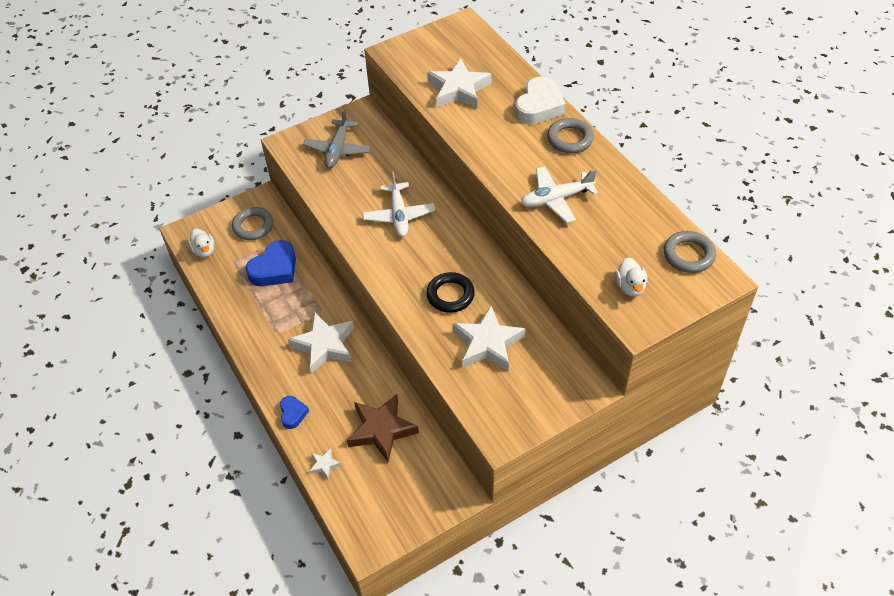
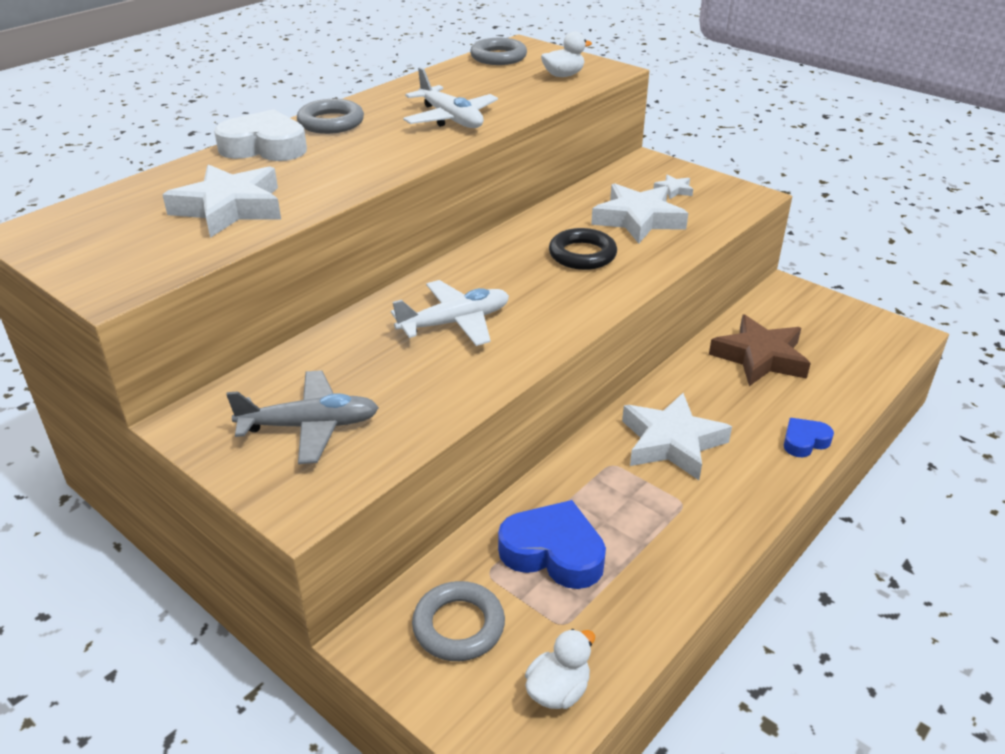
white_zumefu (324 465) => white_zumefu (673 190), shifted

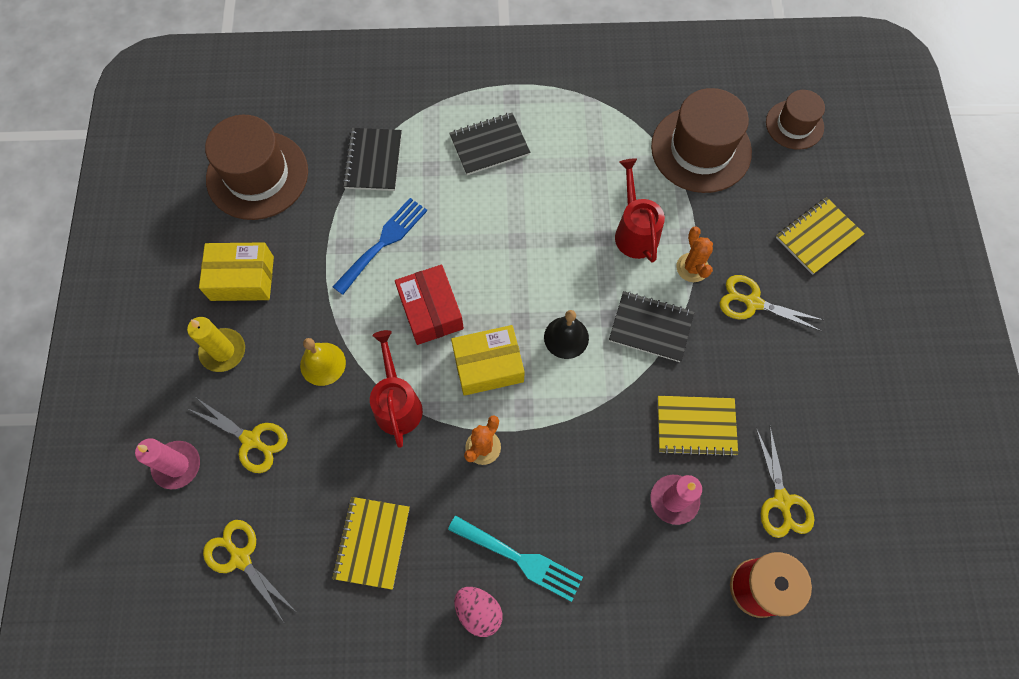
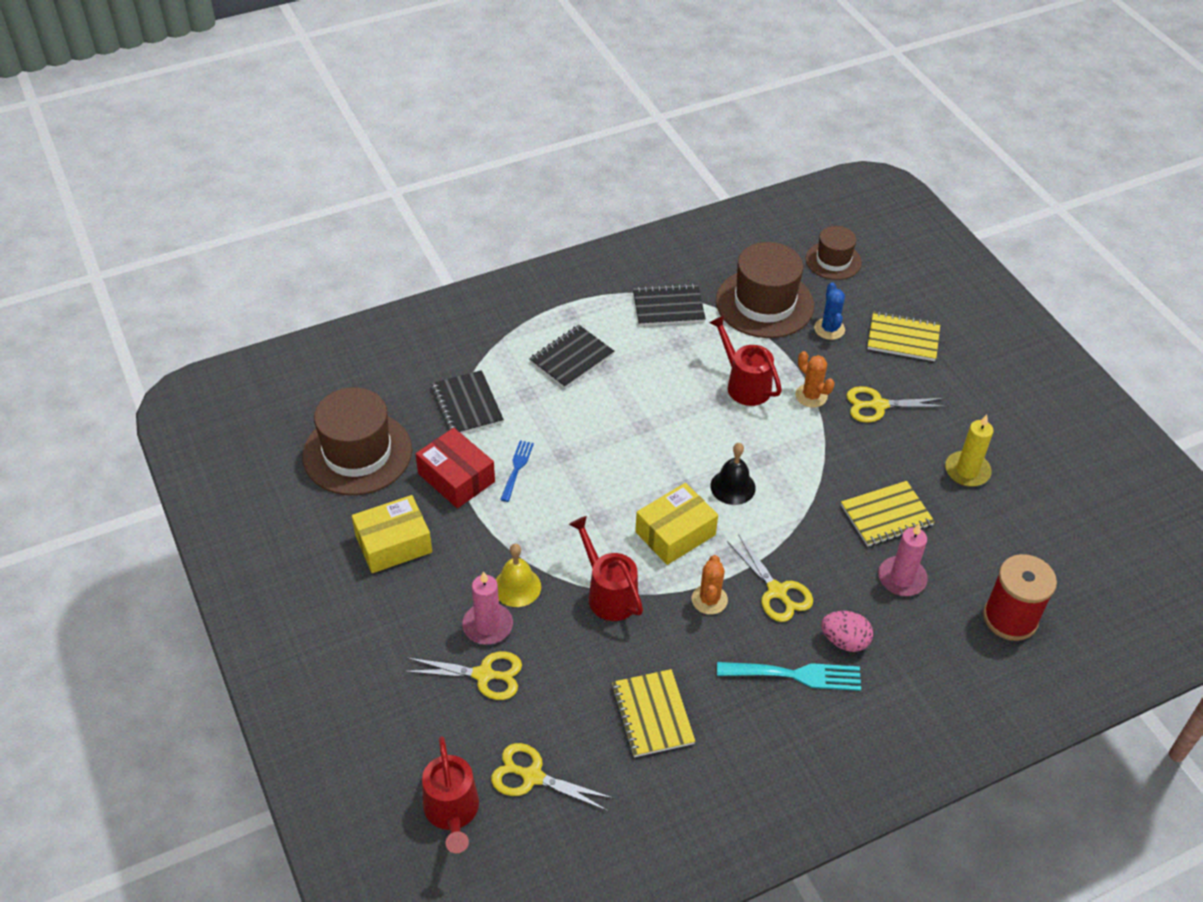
nothing => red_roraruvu (452 812)
nothing => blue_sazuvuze (829 329)
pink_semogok (177 465) => pink_semogok (487 626), shifted
yellow_semogok (223 351) => yellow_semogok (967 471), shifted
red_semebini (430 311) => red_semebini (456 478), shifted
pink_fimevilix (478 611) => pink_fimevilix (844 641), shifted
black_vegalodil (650 327) => black_vegalodil (668 307), shifted
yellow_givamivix (781 501) => yellow_givamivix (777 591), shifted
yellow_vegalodil (818 237) => yellow_vegalodil (903 338), 75 degrees clockwise
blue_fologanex (383 242) => blue_fologanex (517 468), x0.62

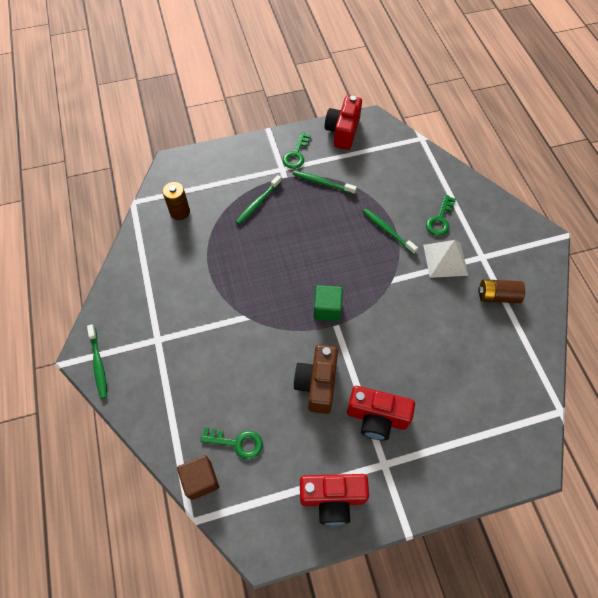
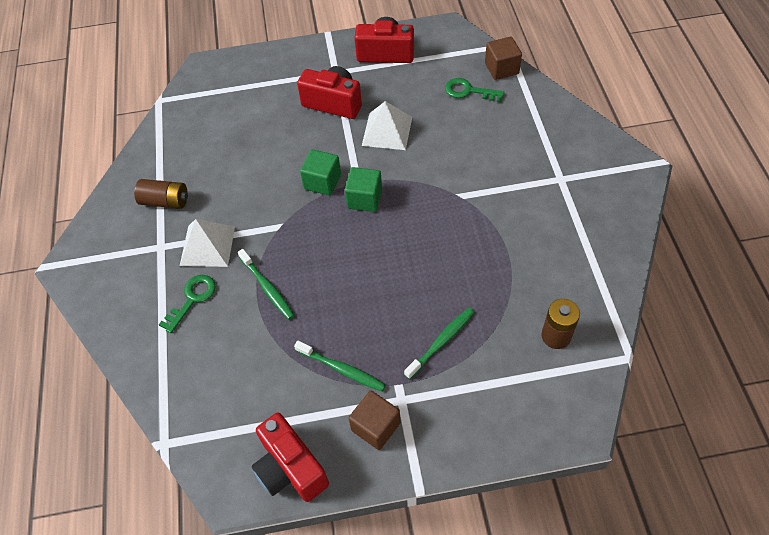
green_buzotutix (98 364) => nothing
nothing => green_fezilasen (322 182)
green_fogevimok (296 154) => brown_fezilasen (375 426)
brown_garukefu (317 384) => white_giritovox (387 131)
red_garukefu (343 132) => red_garukefu (290 468), 120 degrees clockwise

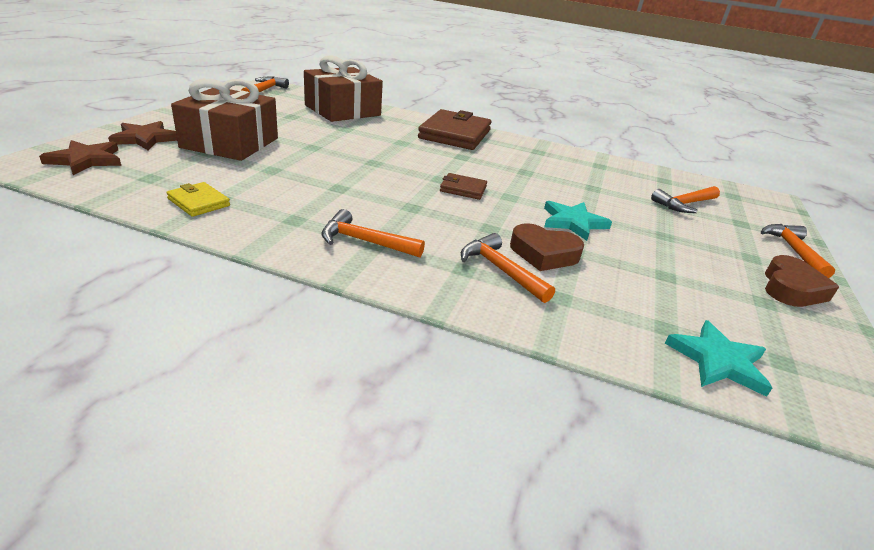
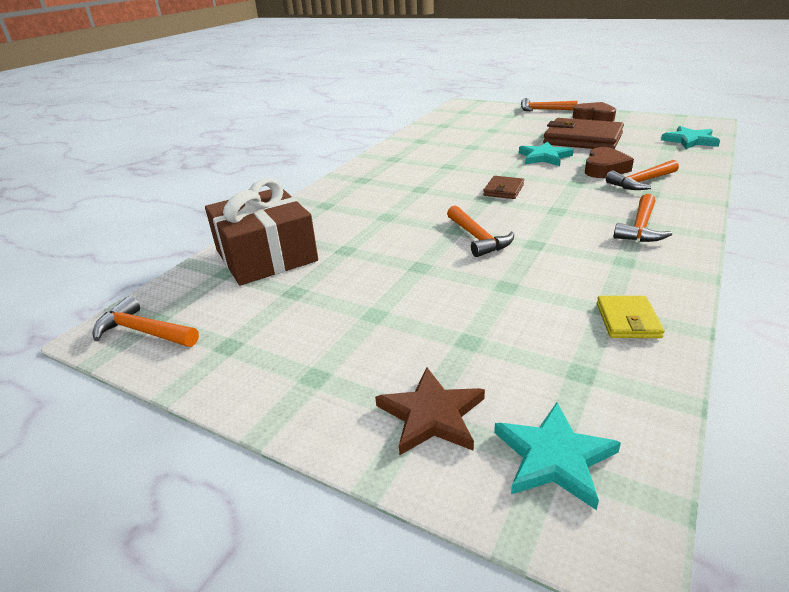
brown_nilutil (230 143) => nothing
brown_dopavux (455 134) => brown_dopavux (582 139), shifted
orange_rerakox (684 204) => orange_rerakox (478 238), shifted
brown_zumefu (86 160) => turquoise_zumefu (554 457)
yellow_dopavux (199 202) => yellow_dopavux (627 320), 45 degrees counterclockwise

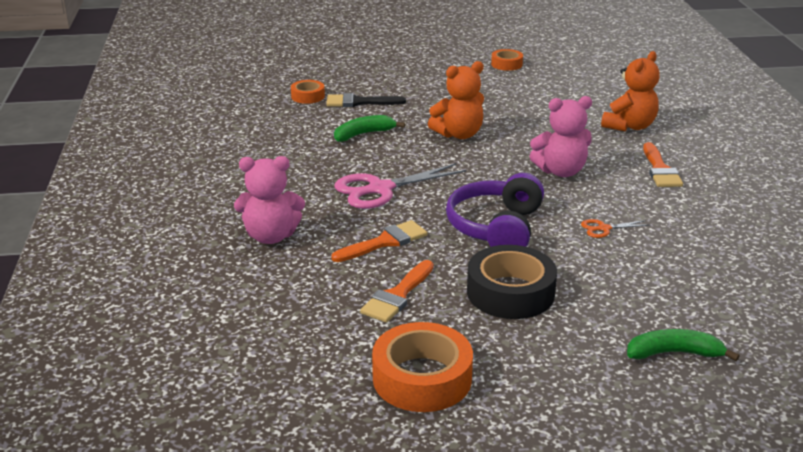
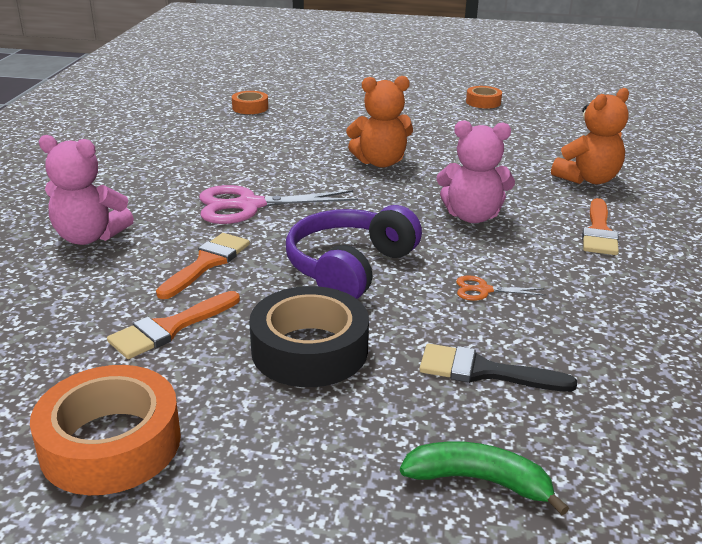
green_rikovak (363 134) => nothing
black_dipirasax (359 102) => black_dipirasax (484 371), shifted
orange_dipirasax (385 242) => orange_dipirasax (207 263), 45 degrees counterclockwise

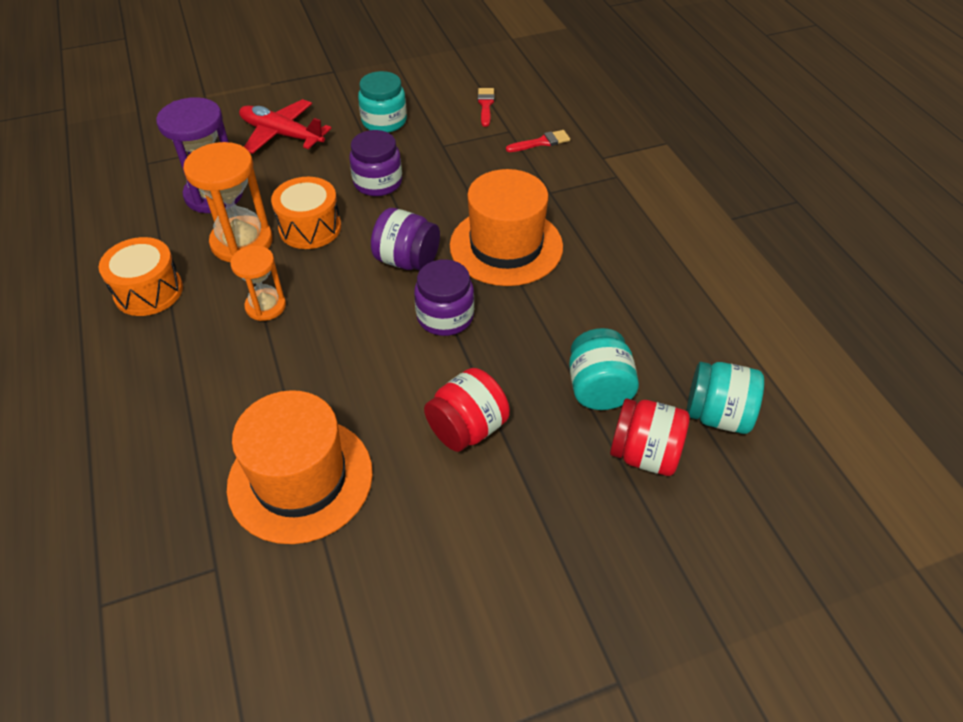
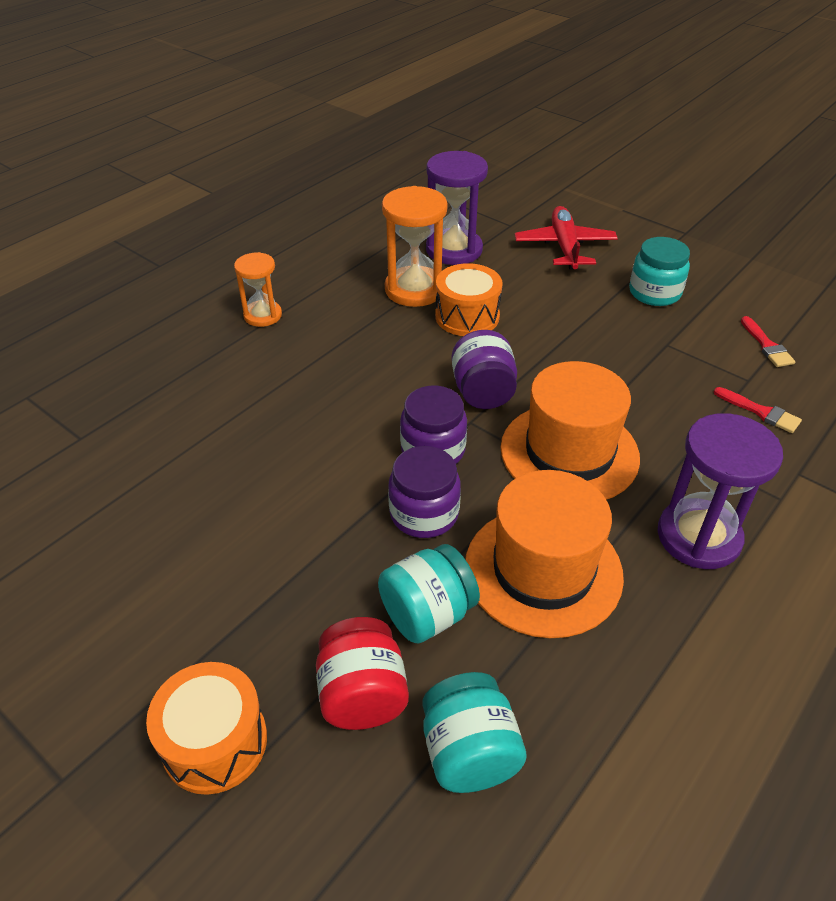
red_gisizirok (467 428) => nothing
nothing => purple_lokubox (698 536)
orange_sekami (148 291) => orange_sekami (215 742), shifted
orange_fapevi (300 479) => orange_fapevi (543 570), shifted
orange_lokubox (265 306) => orange_lokubox (263 315), shifted
purple_gisizirok (378 182) => purple_gisizirok (424 514), shifted
red_dipirasax (485 105) => red_dipirasax (767 345), 105 degrees clockwise

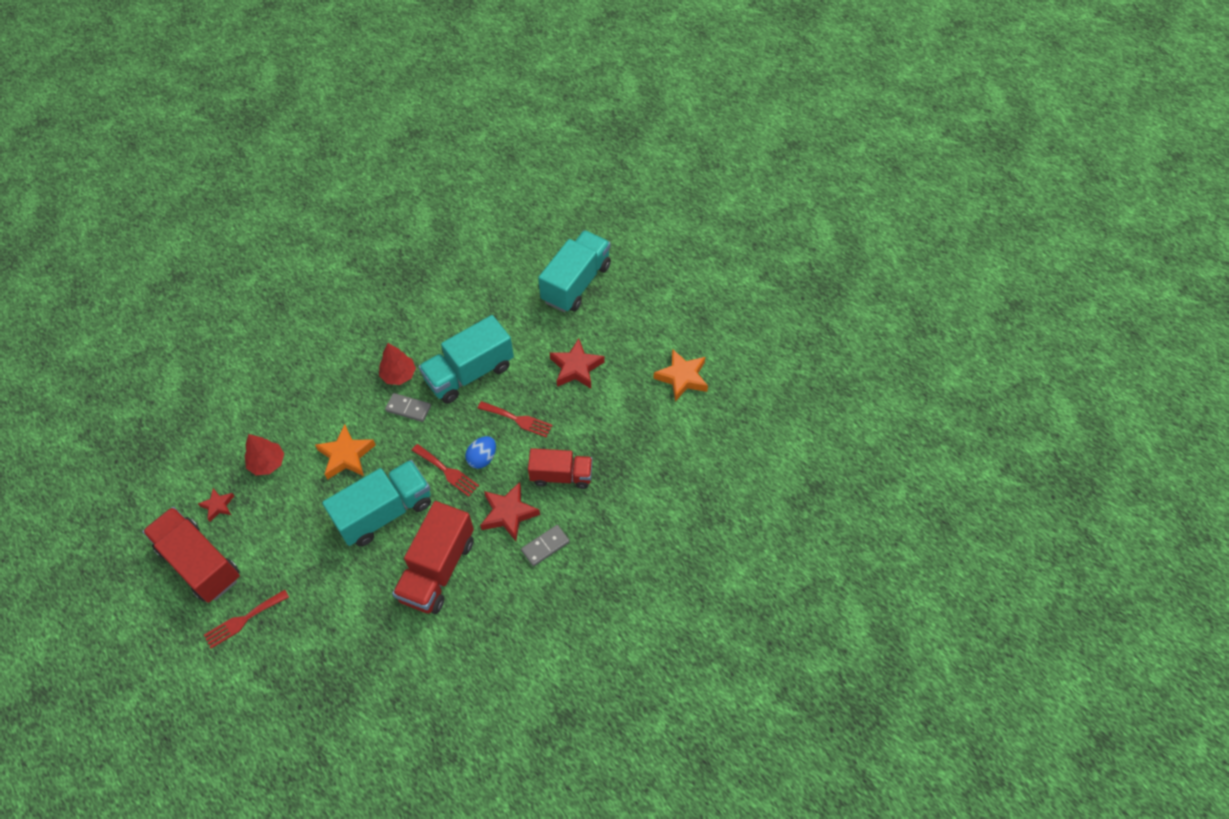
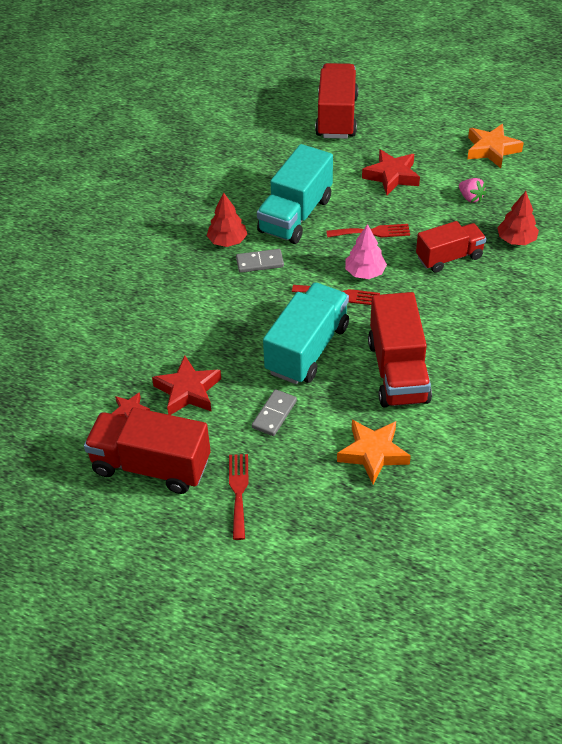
nothing => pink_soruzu (470 198)
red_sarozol (267 463) => red_sarozol (516 240), shifted
orange_zumefu (346 456) => orange_zumefu (373 453), shifted
red_zumefu (508 513) => red_zumefu (188 391), shifted
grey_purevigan (545 546) => grey_purevigan (274 414), shifted
blue_fimevilix (482 458) => pink_sarozol (365 272)
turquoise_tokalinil (576 283) => red_tokalinil (337 117)
red_fologanex (243 620) => red_fologanex (238 492), 150 degrees clockwise

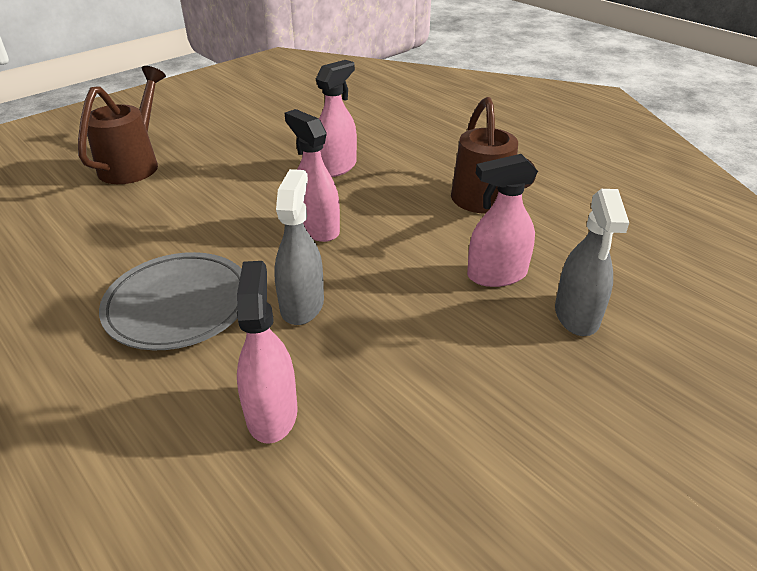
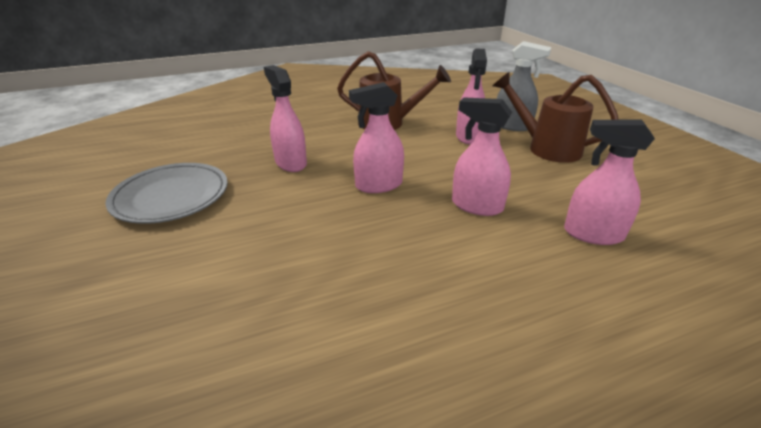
brown_roraruvu (134 164) => brown_roraruvu (546 148), shifted
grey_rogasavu (178 305) => grey_rogasavu (171 197), shifted
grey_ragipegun (302 305) => pink_ragipegun (476 206)

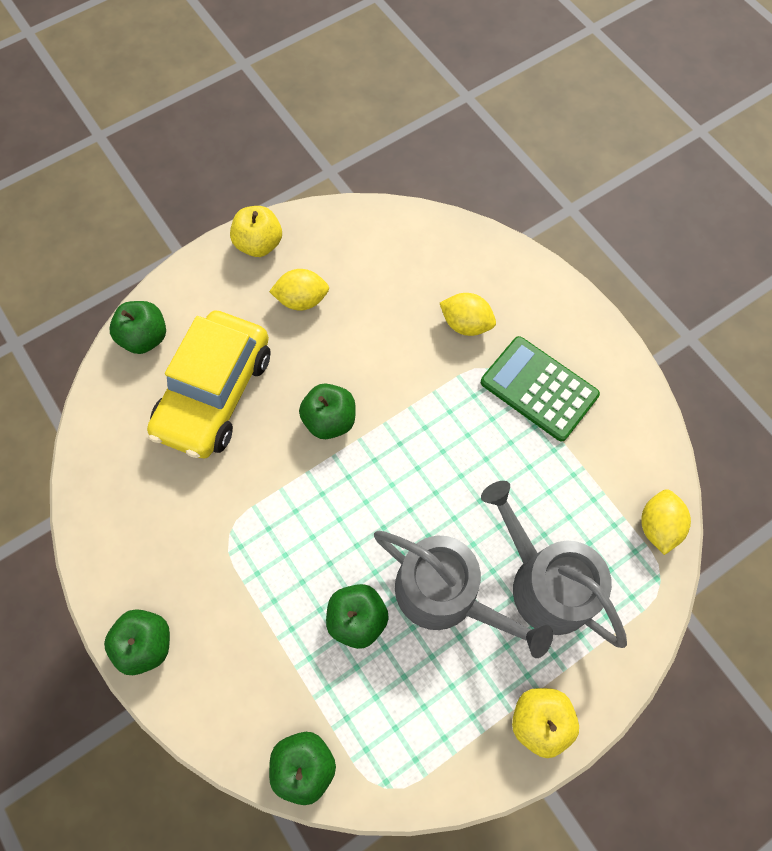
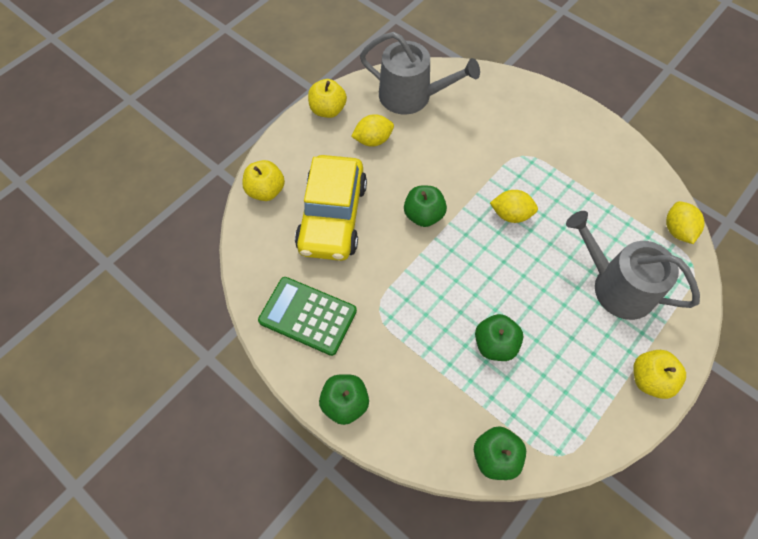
grey_roraruvu (446 595) => grey_roraruvu (411 96), shifted
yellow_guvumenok (466 324) => yellow_guvumenok (511 214), shifted
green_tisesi (539 388) => green_tisesi (308 316), shifted
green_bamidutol (145 337) => yellow_bamidutol (266 190)

